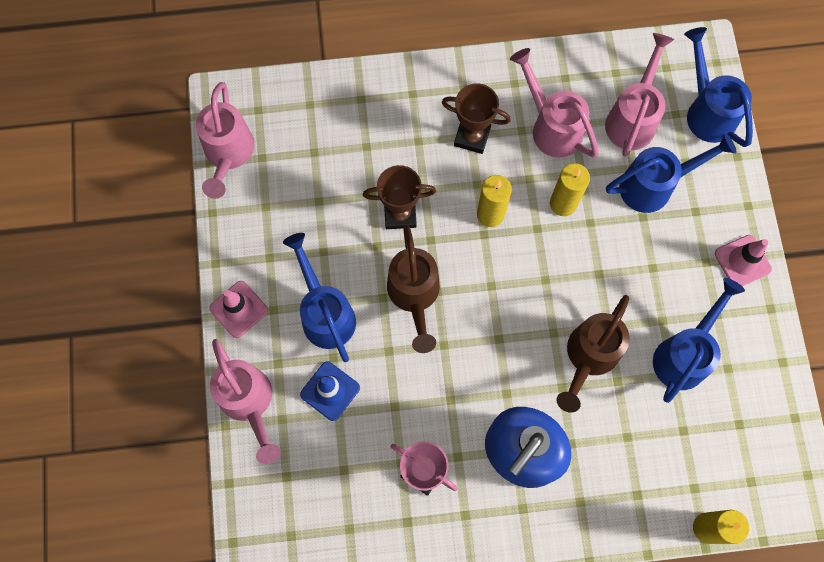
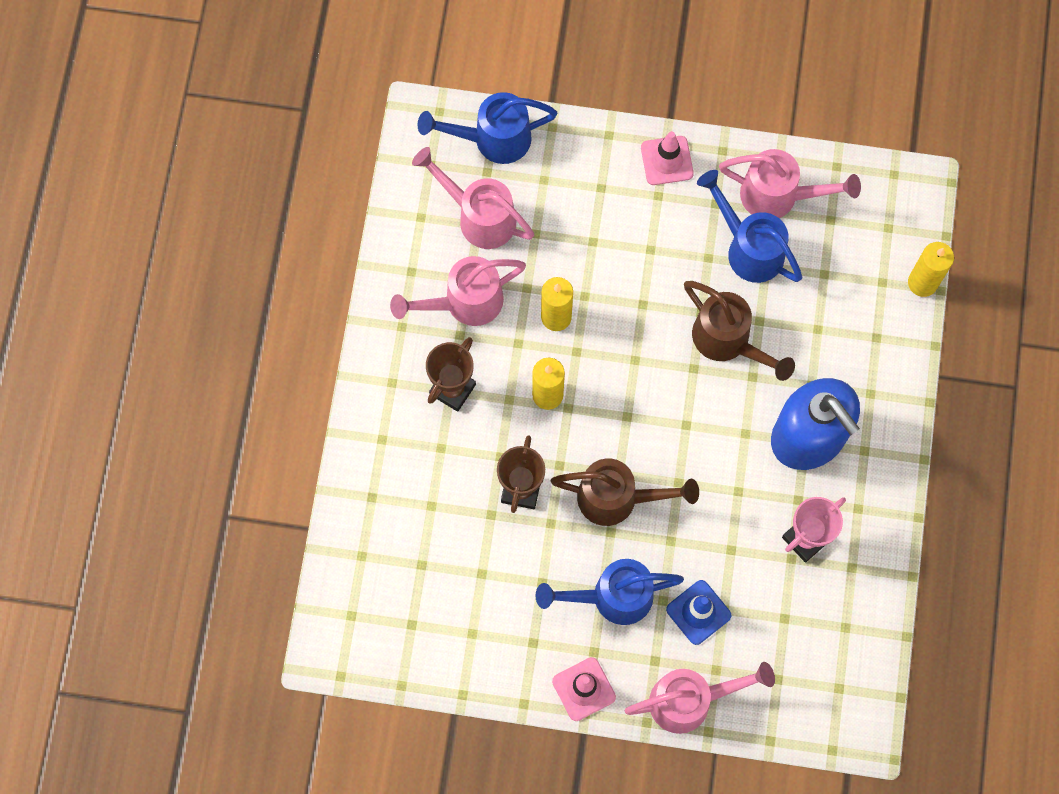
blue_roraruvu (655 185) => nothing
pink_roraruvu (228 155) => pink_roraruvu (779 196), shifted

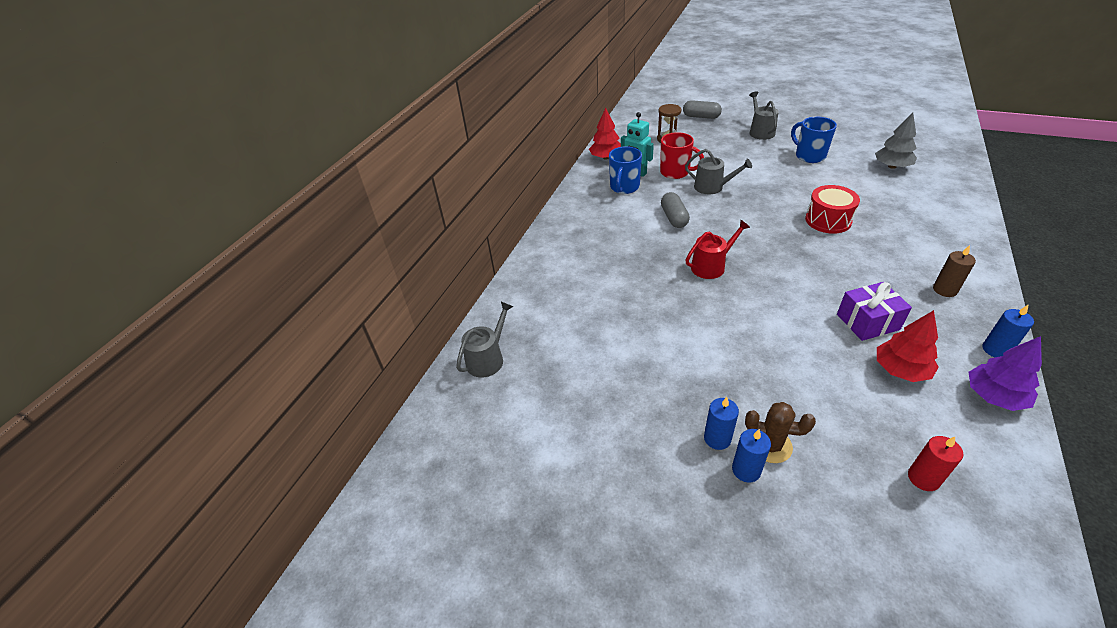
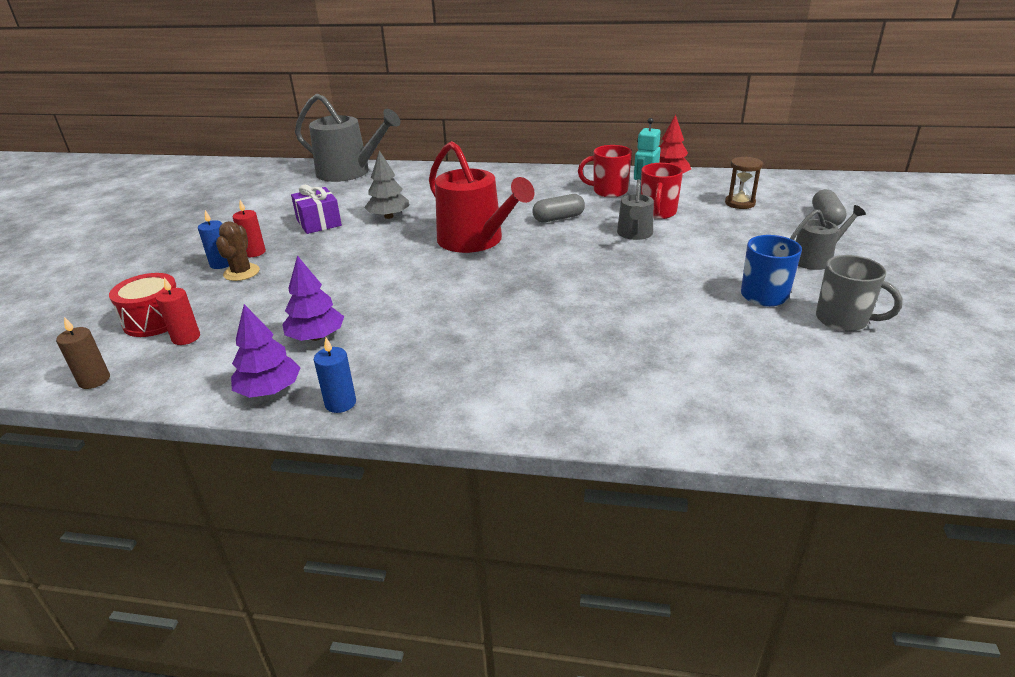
nothing => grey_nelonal (843 320)
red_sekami (828 220) => red_sekami (155 320), shifted
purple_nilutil (867 322) => purple_nilutil (318 223), shifted
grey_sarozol (892 166) => grey_sarozol (389 216), shifted
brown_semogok (944 290) => brown_semogok (94 380), shifted
blue_nelonal (624 187) => red_nelonal (608 191)
blue_semogok (717 438) => red_semogok (254 252)
red_sarozol (900 370) => purple_sarozol (316 337)
grey_roraruvu (488 359) => grey_roraruvu (349 172), x1.83
red_roraruvu (711 266) => red_roraruvu (475 240), x1.83

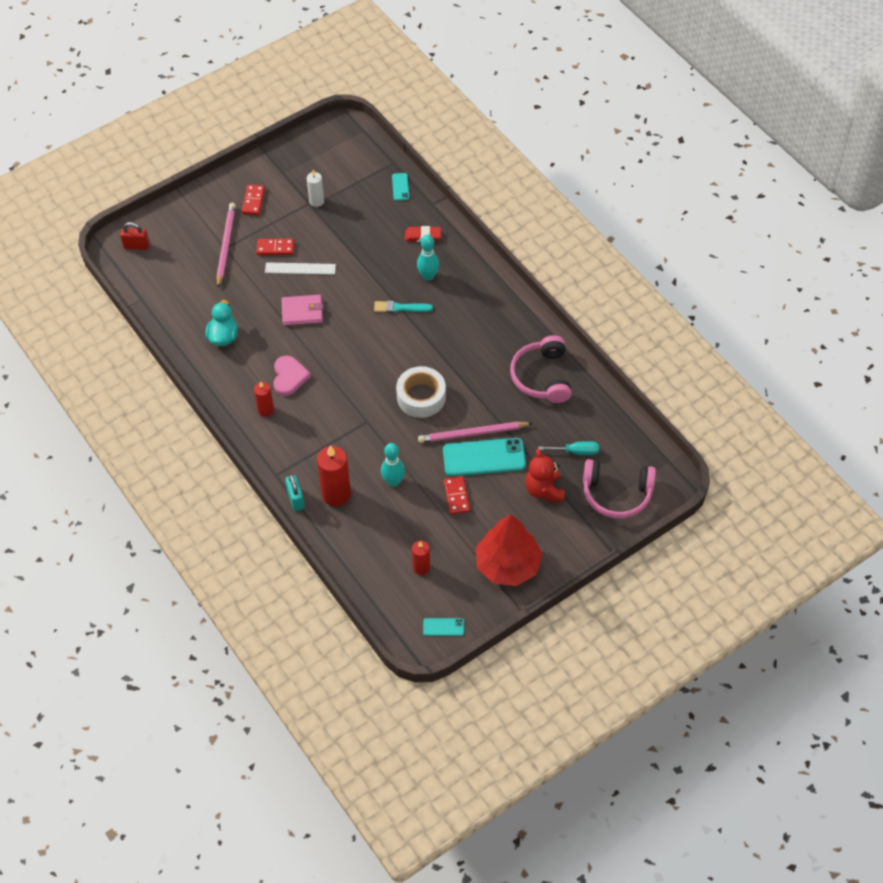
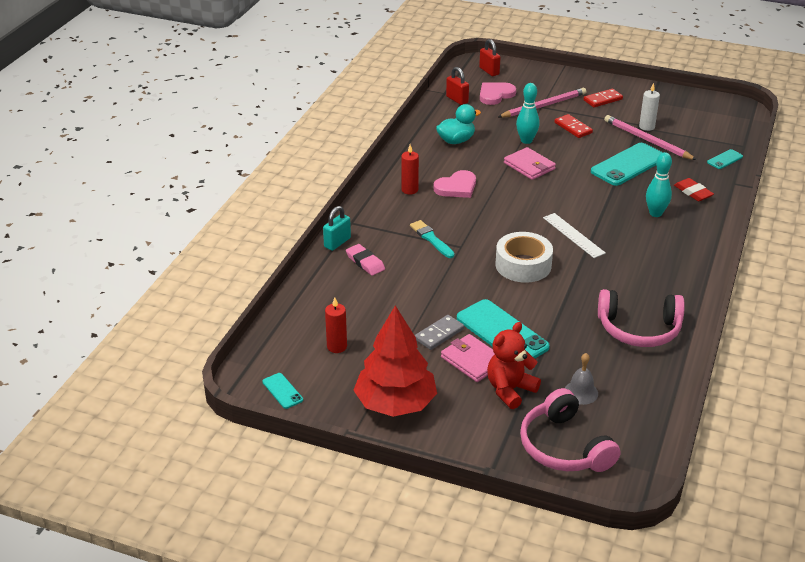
nothing => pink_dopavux (472 360)
nothing => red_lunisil (457 100)
nothing => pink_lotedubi (495 95)
nothing => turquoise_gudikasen (628 165)
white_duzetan (300 268) => white_duzetan (573 235), shifted
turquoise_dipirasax (400 308) => turquoise_dipirasax (431 239), shifted
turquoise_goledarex (393 481) => turquoise_goledarex (526 140), shifted
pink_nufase (473 434) => pink_nufase (647 140), shifted
red_semogok (336 494) => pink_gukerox (365 262)
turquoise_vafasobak (576 451) => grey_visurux (581 392)
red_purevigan (456 496) => grey_purevigan (439 334)
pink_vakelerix (542 377) => pink_vakelerix (639 329), 135 degrees counterclockwise

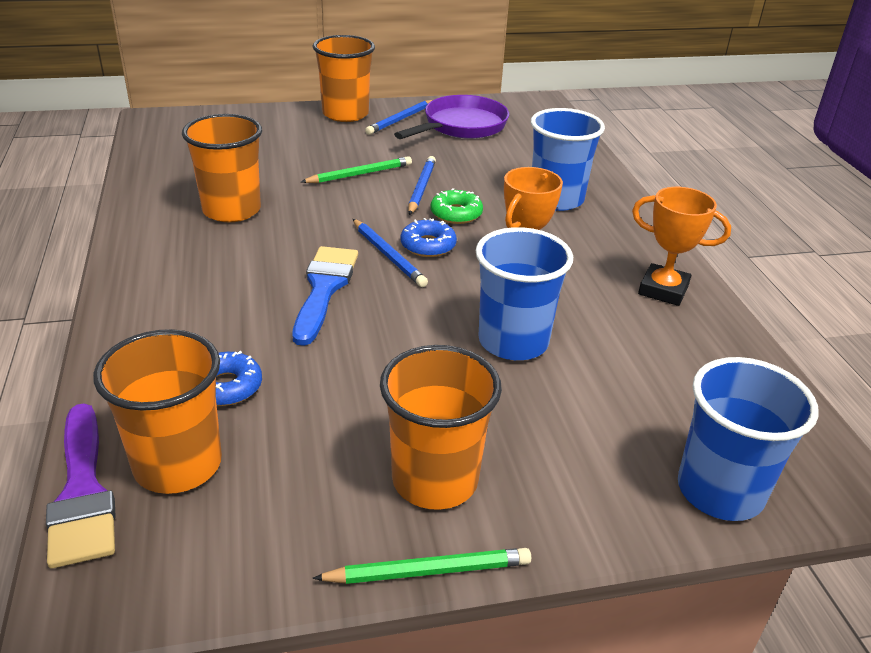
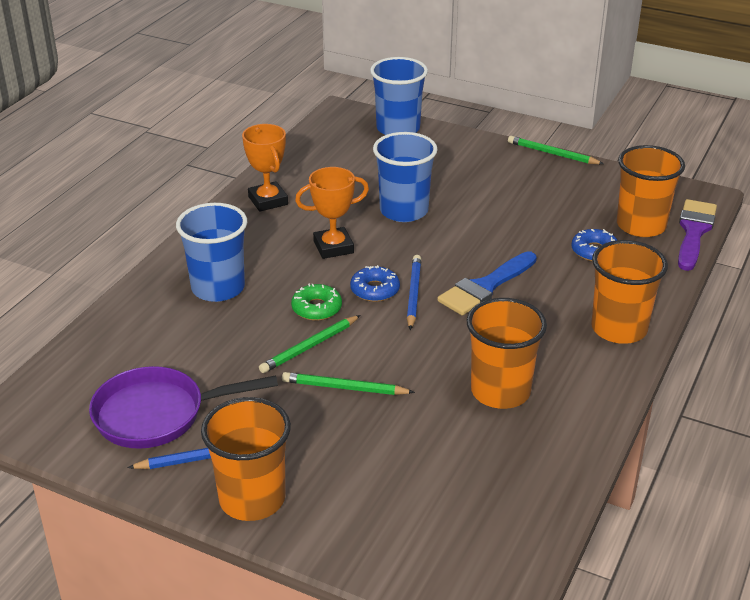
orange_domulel (435 479) => orange_domulel (619 329), shifted
blue_nufase (421 188) => green_nufase (309 347)

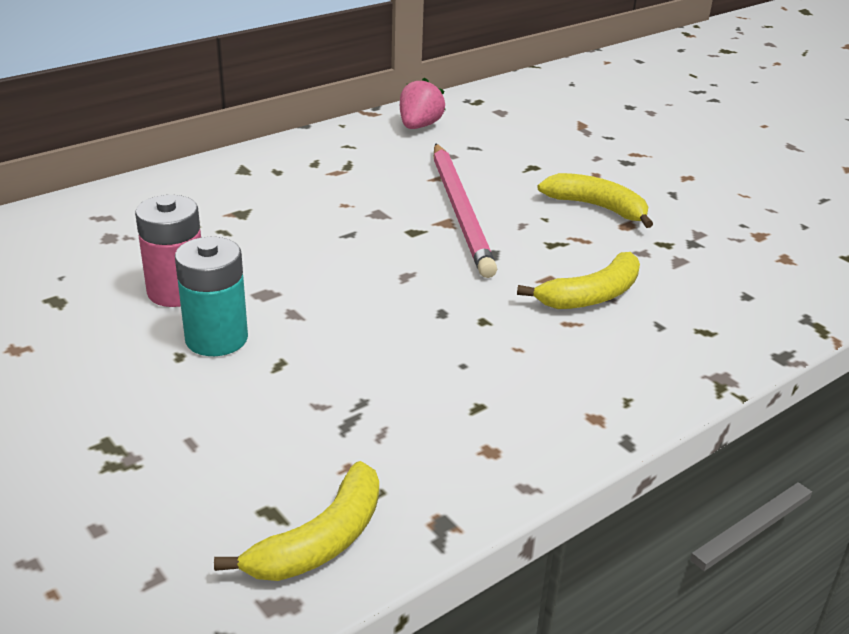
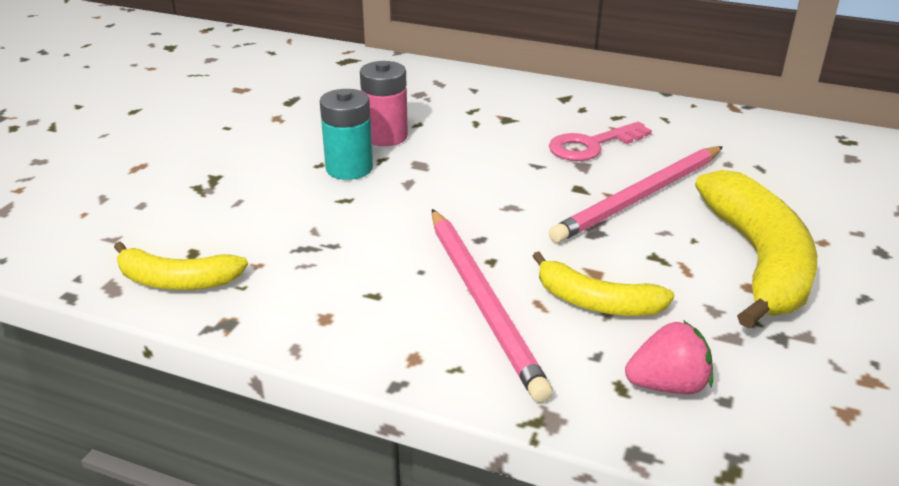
nothing => pink_nufase (483 302)
nothing => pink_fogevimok (592 145)
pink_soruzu (419 126) => pink_soruzu (667 385), shifted
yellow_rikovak (597 207) => yellow_rikovak (757 260), x1.77

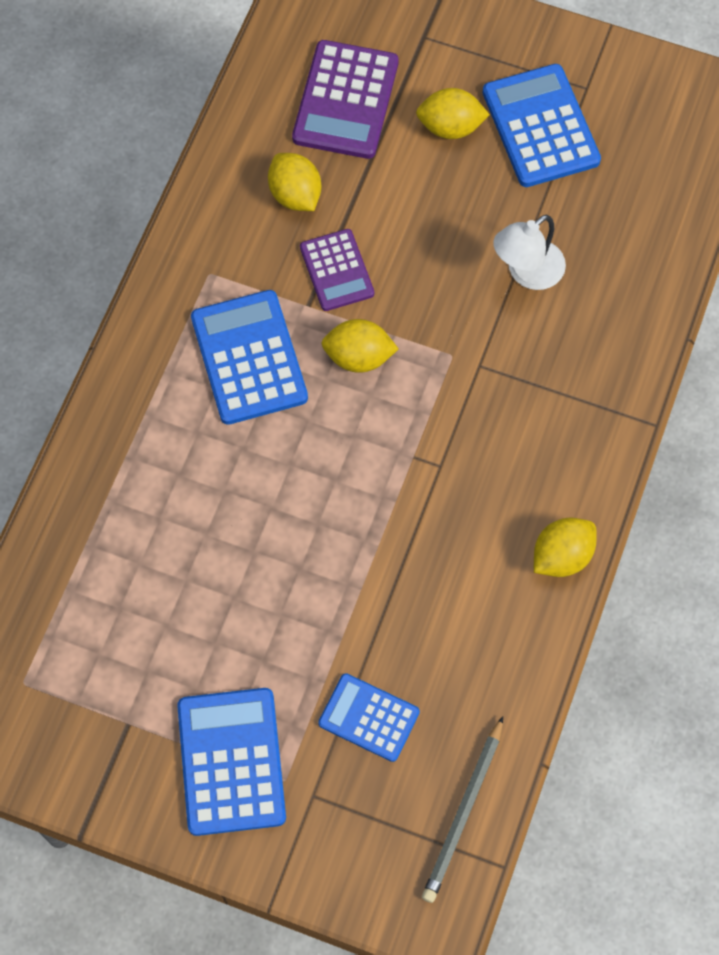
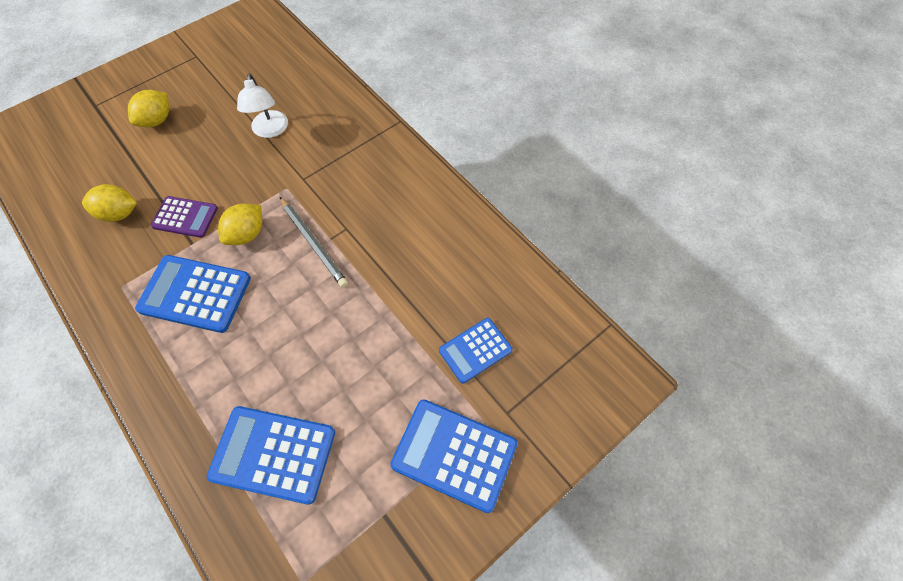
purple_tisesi (346 100) => nothing
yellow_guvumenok (562 556) => nothing
grey_nufase (463 813) => grey_nufase (313 243), shifted
blue_tisesi (540 127) => blue_tisesi (273 454), shifted

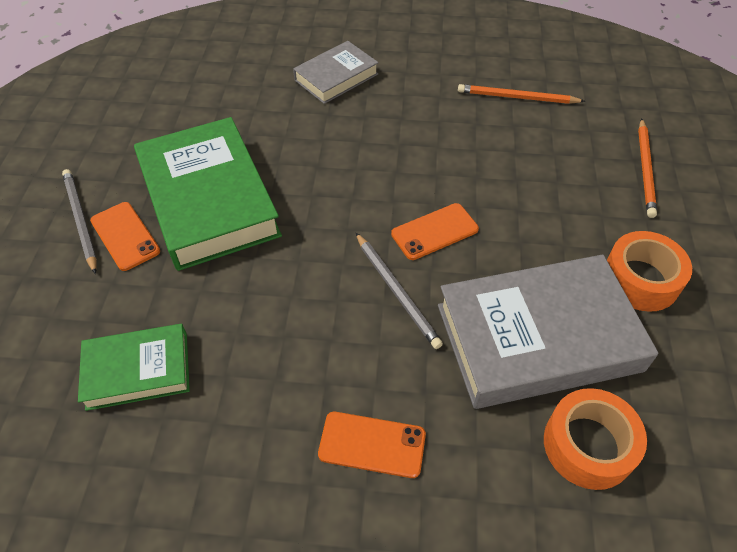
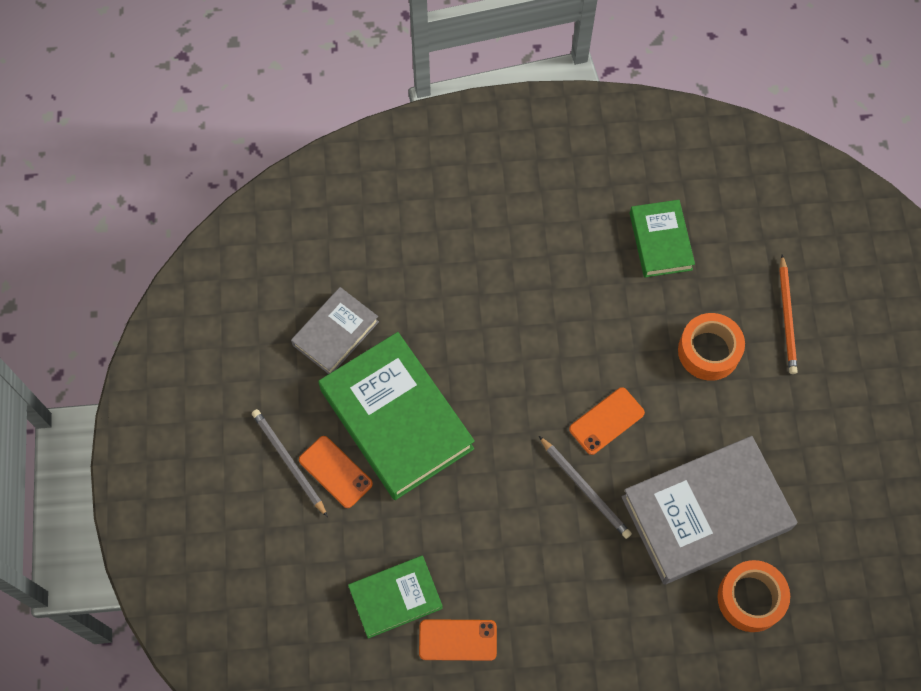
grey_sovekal (336 77) => grey_sovekal (335 333), shifted
orange_gudikasen (372 444) => orange_gudikasen (457 640), shifted
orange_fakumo (640 279) => orange_fakumo (708 351), shifted
orange_nufase (517 97) => green_sovekal (660 241)

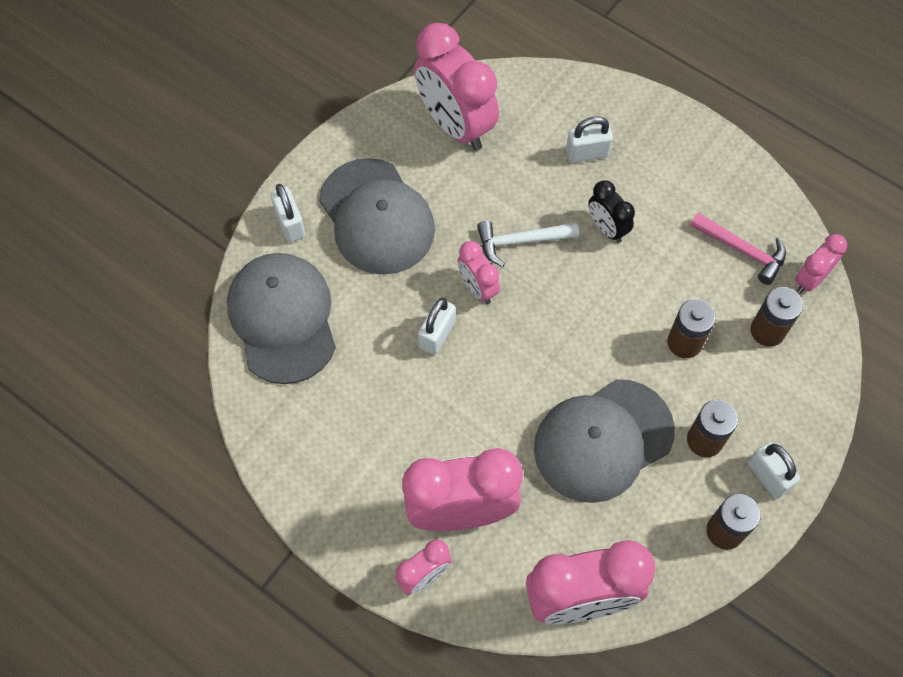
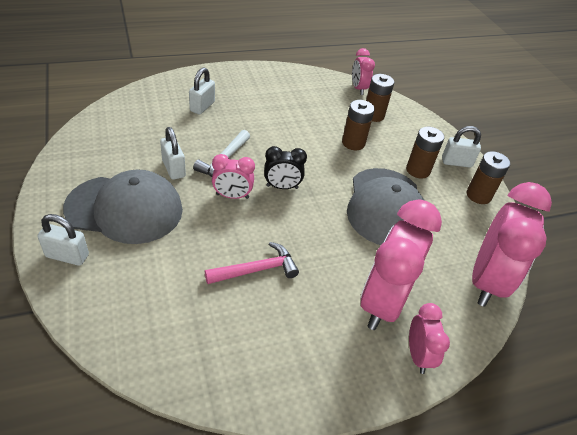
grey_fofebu (283 319) => nothing
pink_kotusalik (455 125) => nothing
white_lunisil (437 334) => white_lunisil (173 169), shifted
black_kotusalik (607 228) => black_kotusalik (282 187), shifted
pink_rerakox (742 250) => pink_rerakox (256 270), shifted

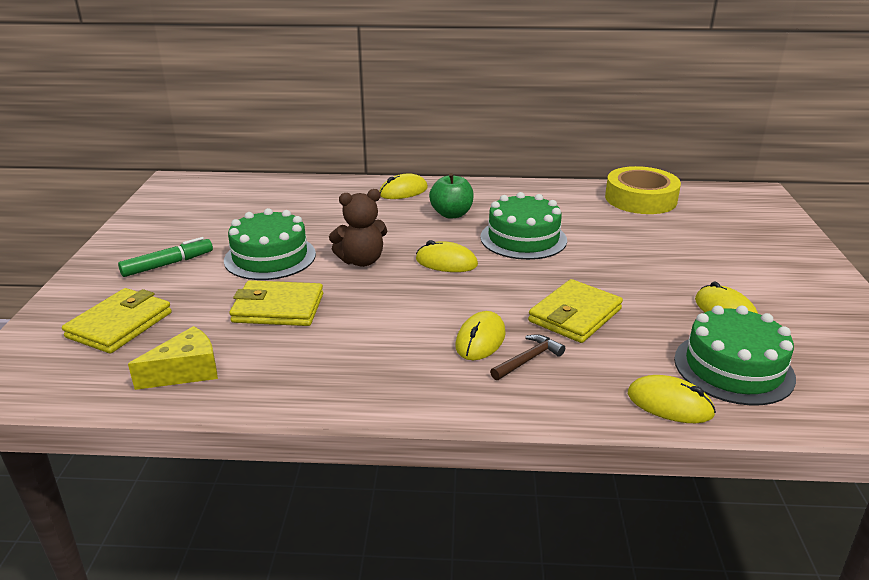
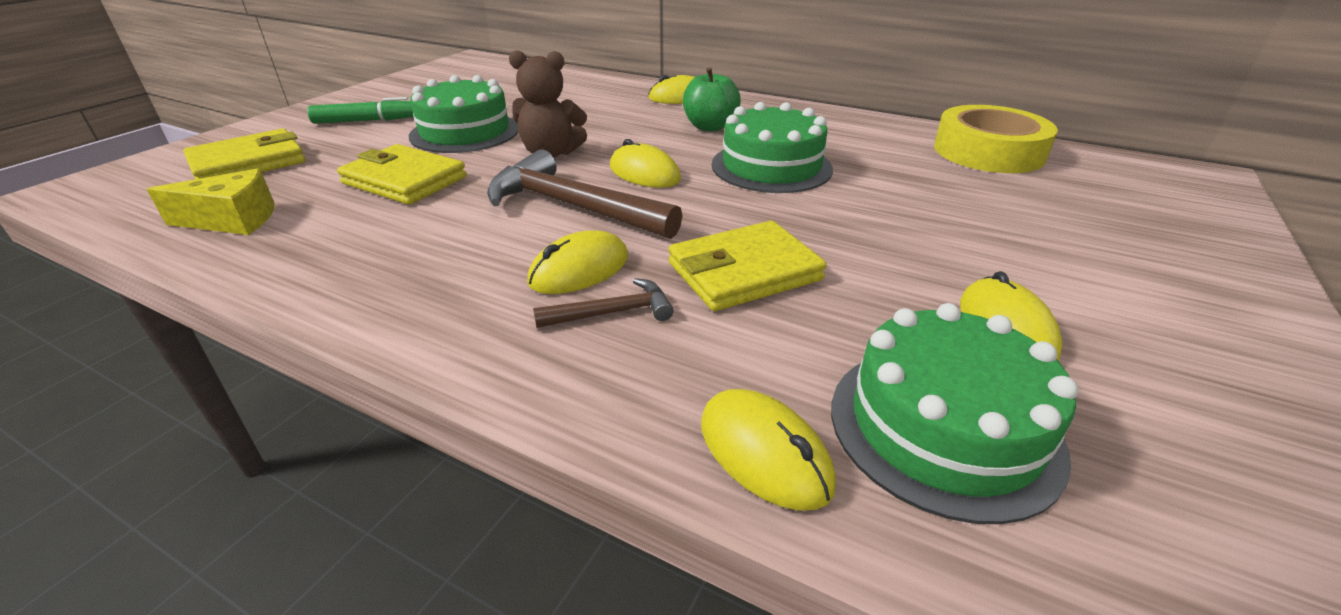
nothing => brown_rerakox (573 207)

